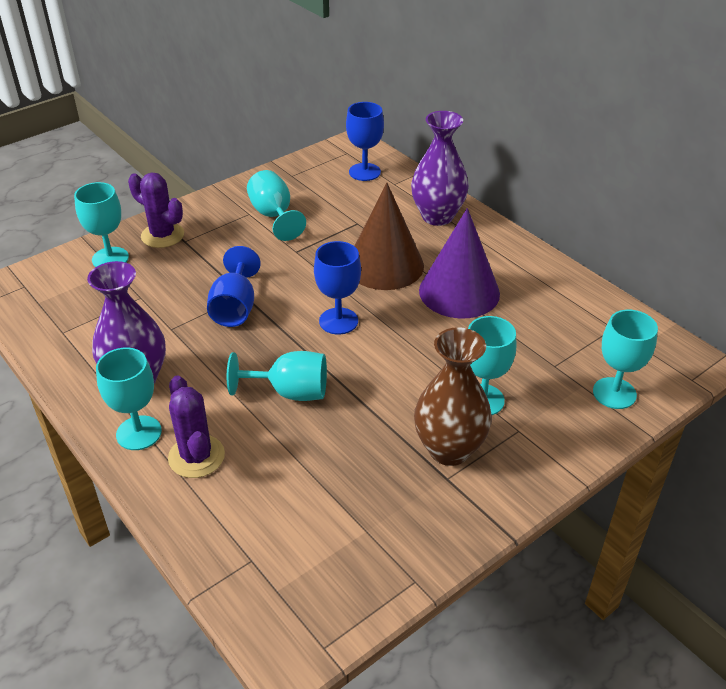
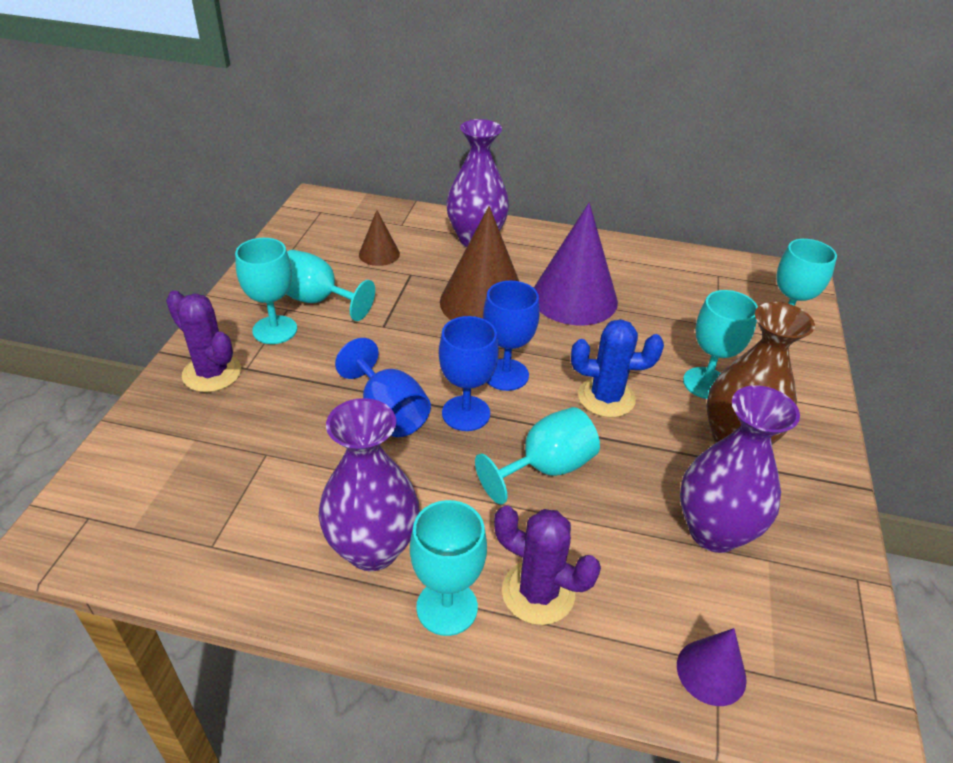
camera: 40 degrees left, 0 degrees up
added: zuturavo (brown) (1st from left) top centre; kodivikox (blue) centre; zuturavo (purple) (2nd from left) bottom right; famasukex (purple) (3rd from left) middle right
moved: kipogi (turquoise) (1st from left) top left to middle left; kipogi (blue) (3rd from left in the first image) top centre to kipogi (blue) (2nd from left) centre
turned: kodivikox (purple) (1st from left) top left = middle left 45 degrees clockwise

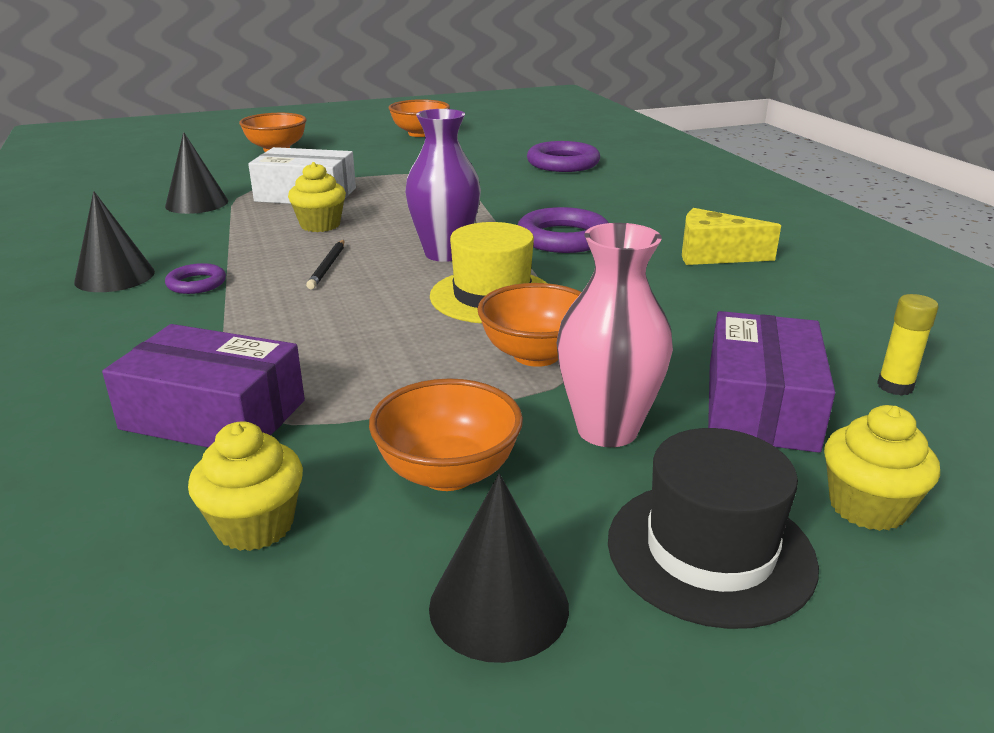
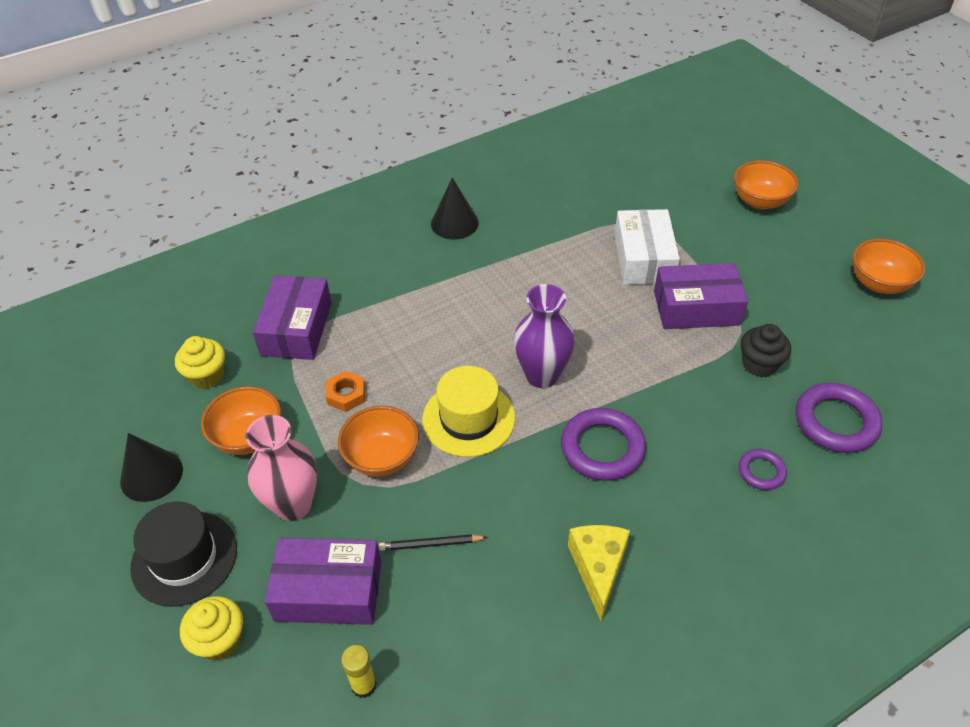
camera: 80 degrees right, 20 degrees up
removed: zuturavo (black) (2nd from left) top left; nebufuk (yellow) (2nd from left) top left
added: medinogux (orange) centre; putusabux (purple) (3rd from left) middle right; nebufuk (black) middle right
moved: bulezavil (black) middle left to bottom centre; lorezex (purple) (1st from left in the first image) middle left to lorezex (purple) (2nd from left) middle right

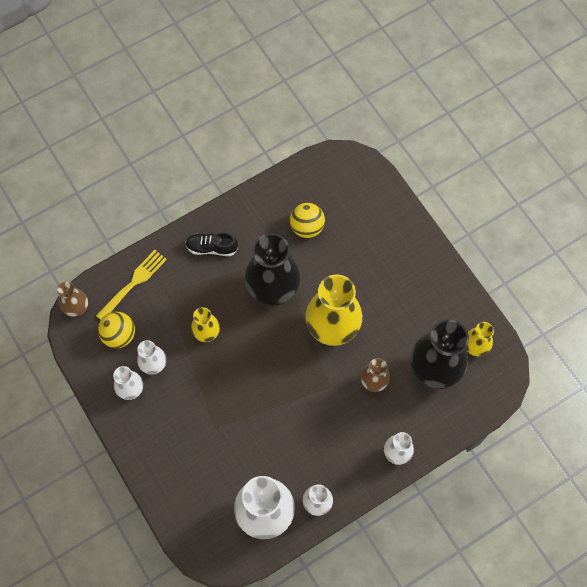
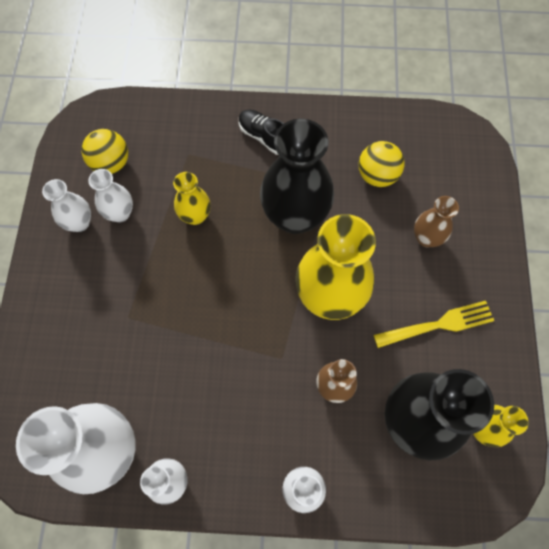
camera: 35 degrees right, 0 degrees up
moved: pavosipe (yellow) middle left to middle right; famasukex (brown) (1st from left in the first image) middle left to famasukex (brown) (2nd from left) middle right

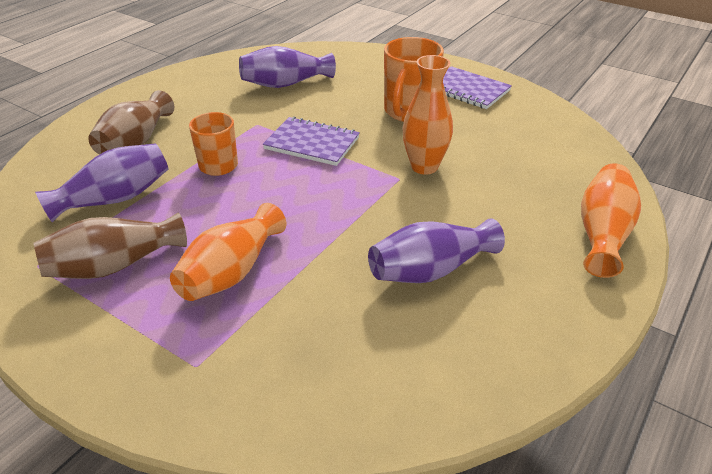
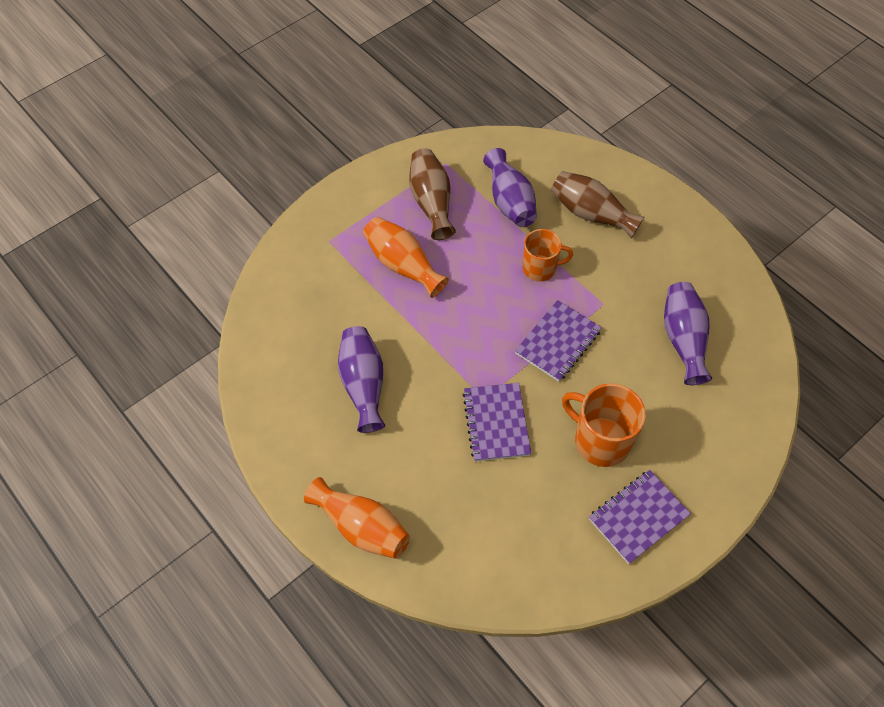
camera: 105 degrees right, 20 degrees up
replaced: famasukex (orange) (2nd from left) top centre to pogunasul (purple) (1st from left) centre

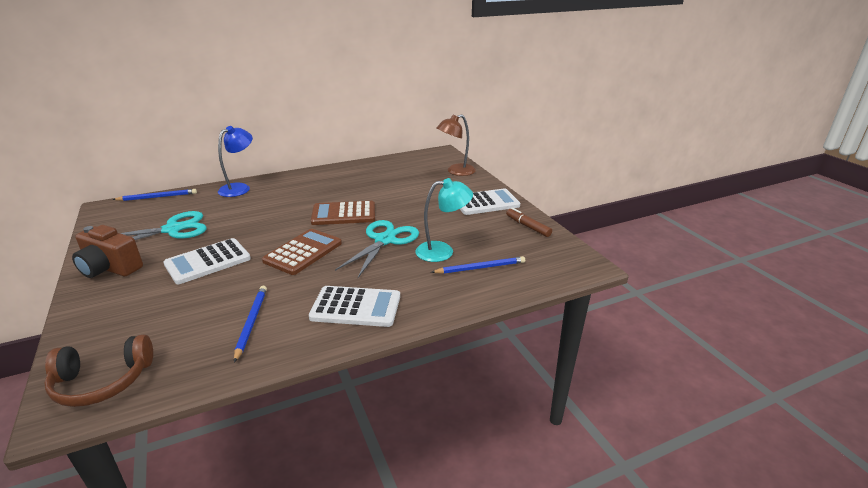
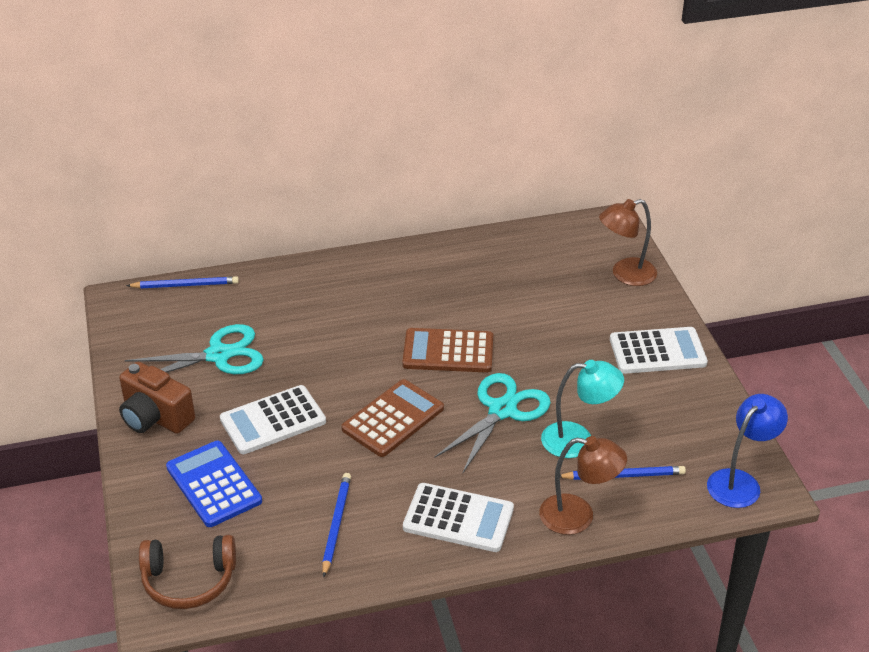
camera: 10 degrees right, 10 degrees up
removed: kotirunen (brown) centre
added: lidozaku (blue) bottom left; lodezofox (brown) (1st from left) bottom right
moved: lodezofox (blue) top left to bottom right

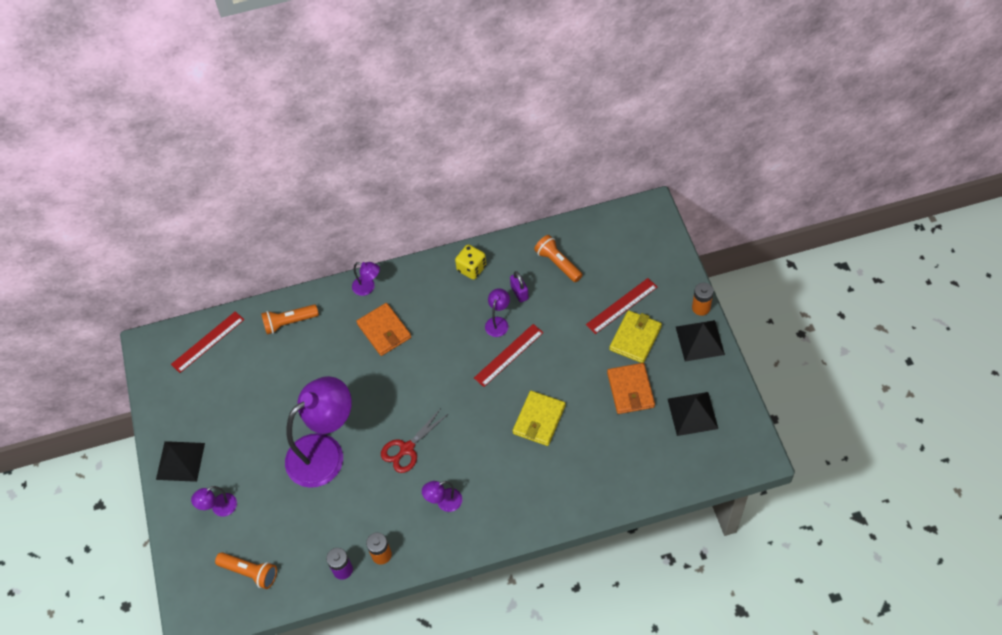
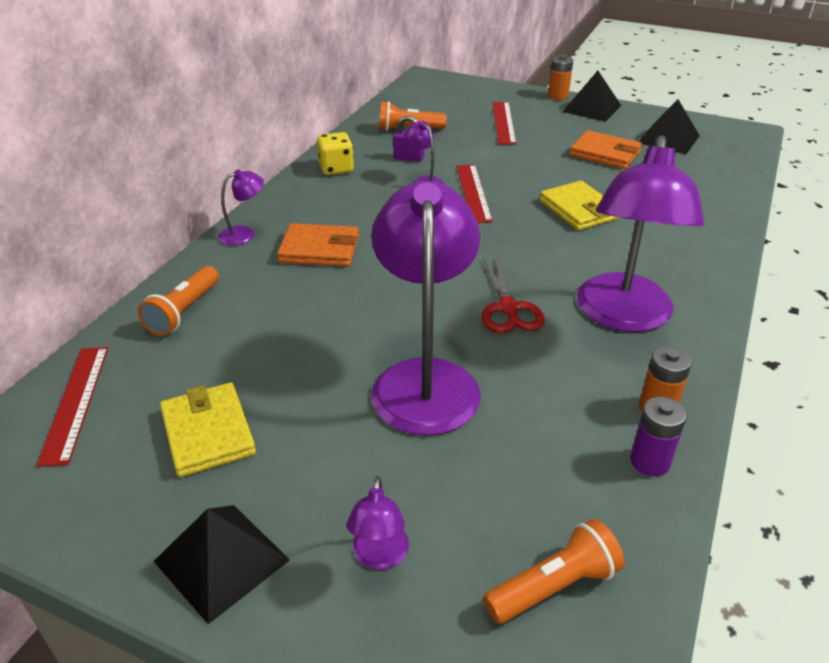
camera: 55 degrees left, 20 degrees down
moved: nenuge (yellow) (2nd from left in the first image) centre to nenuge (yellow) (1st from left) middle left
resized: lodezofox (purple) (4th from left in the first image) bottom centre = middle right x2.37

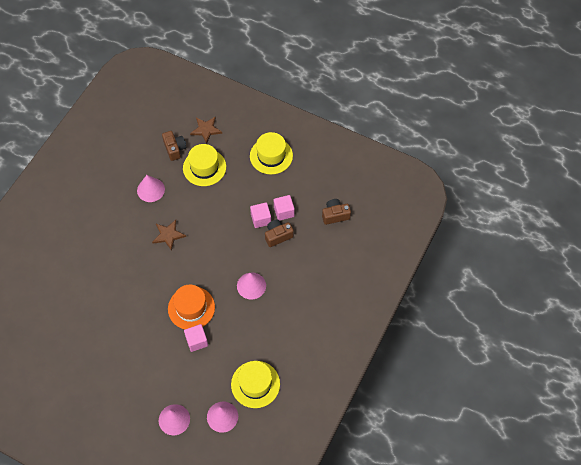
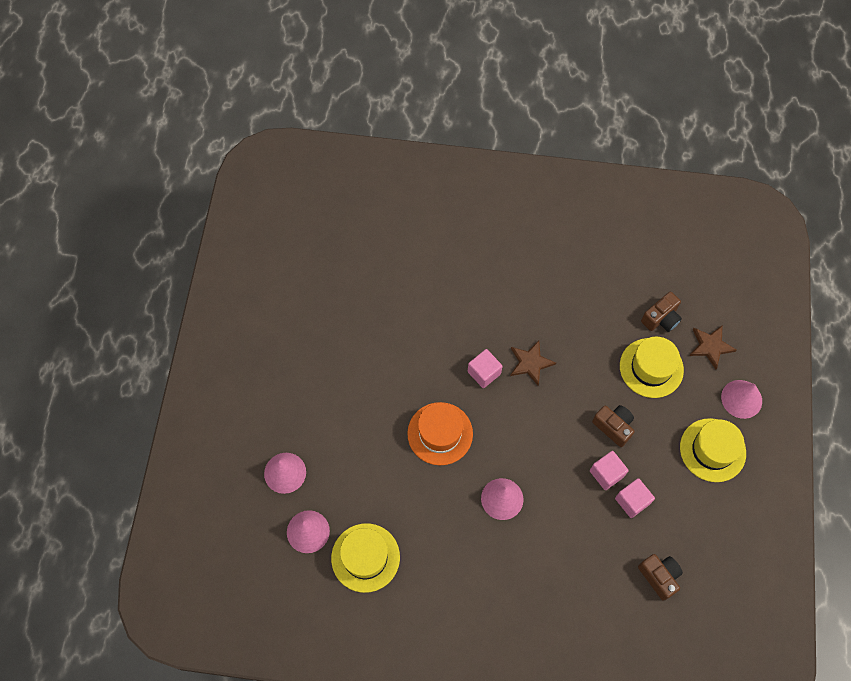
camera: 70 degrees right, 5 degrees up
moved: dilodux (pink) (1st from left) bottom centre to centre; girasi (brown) (2nd from left in the first image) centre to girasi (brown) (1st from left) middle right; zuturavo (pink) (1st from left in the first image) middle left to zuturavo (pink) (4th from left) middle right

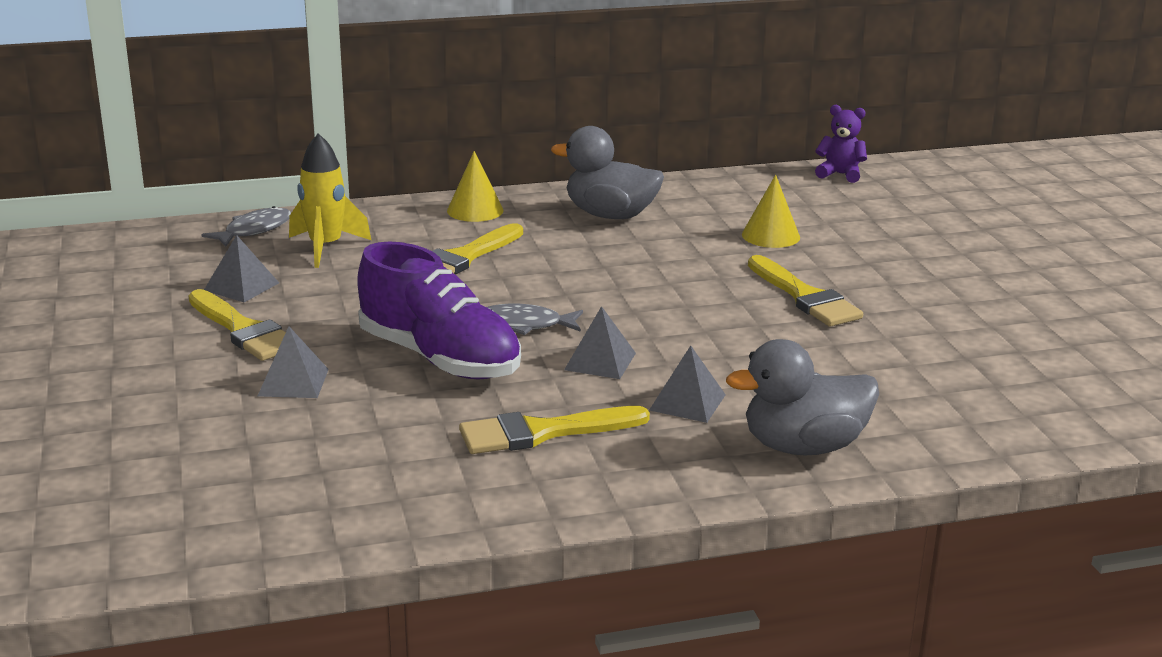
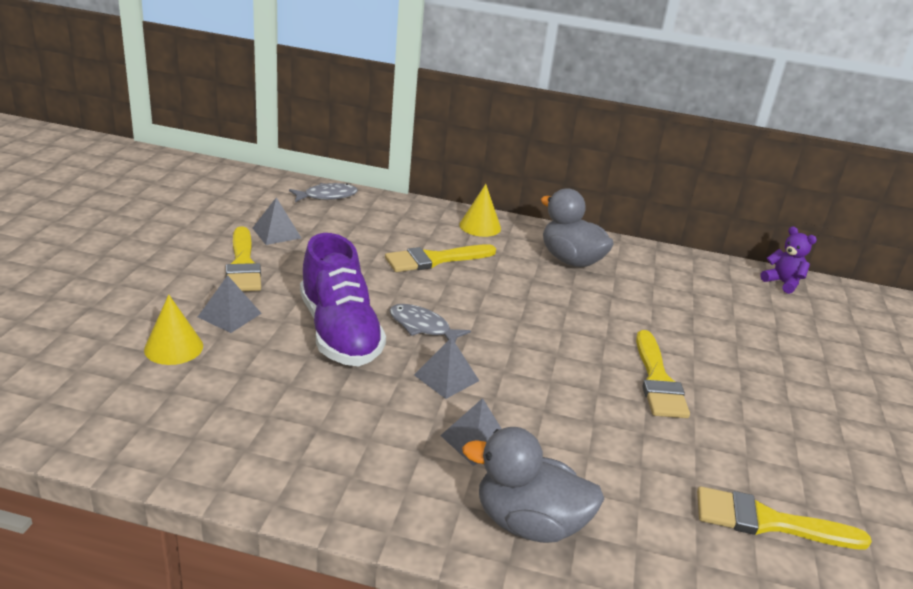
camera: 25 degrees right, 5 degrees up
removed: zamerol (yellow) top left
moved: zuturavo (yellow) (2nd from left in the first image) top centre to zuturavo (yellow) (1st from left) middle left; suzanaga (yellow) (3rd from left in the first image) centre to suzanaga (yellow) (4th from left) bottom right

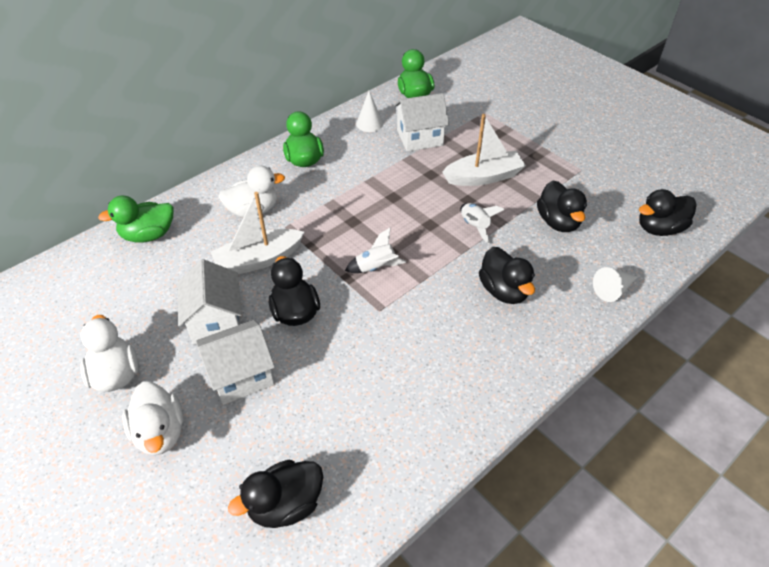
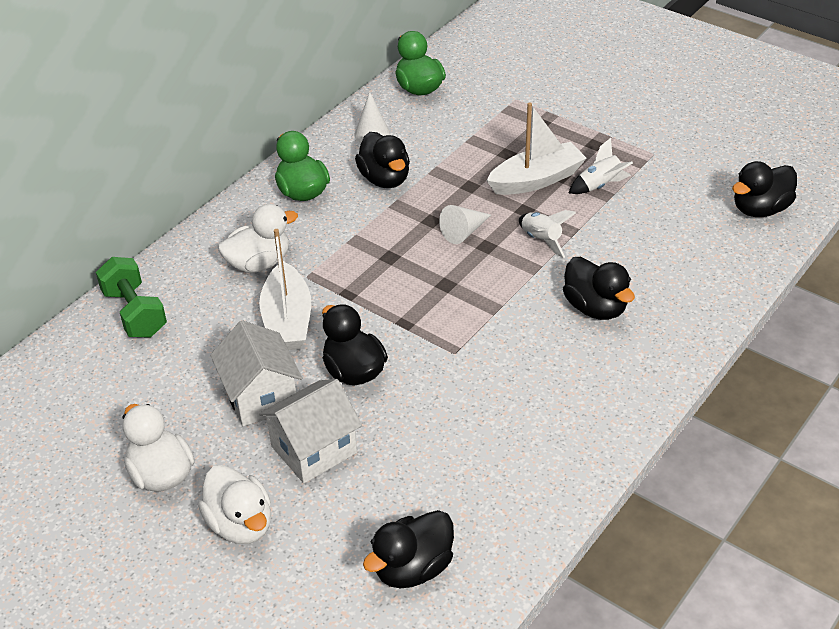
camera: 10 degrees left, 5 degrees down
removed: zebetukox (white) (3rd from left) top centre
moved: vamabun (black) (4th from left in the first image) middle right to vamabun (black) (2nd from left) top centre; zuturavo (white) (2nd from left) middle right to centre; zamerol (white) (1st from left in the first image) centre to zamerol (white) (2nd from left) top right
replaced: vamabun (green) (1st from left) middle left to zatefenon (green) middle left
turned: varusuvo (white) (1st from left) centre = centre 60 degrees counterclockwise

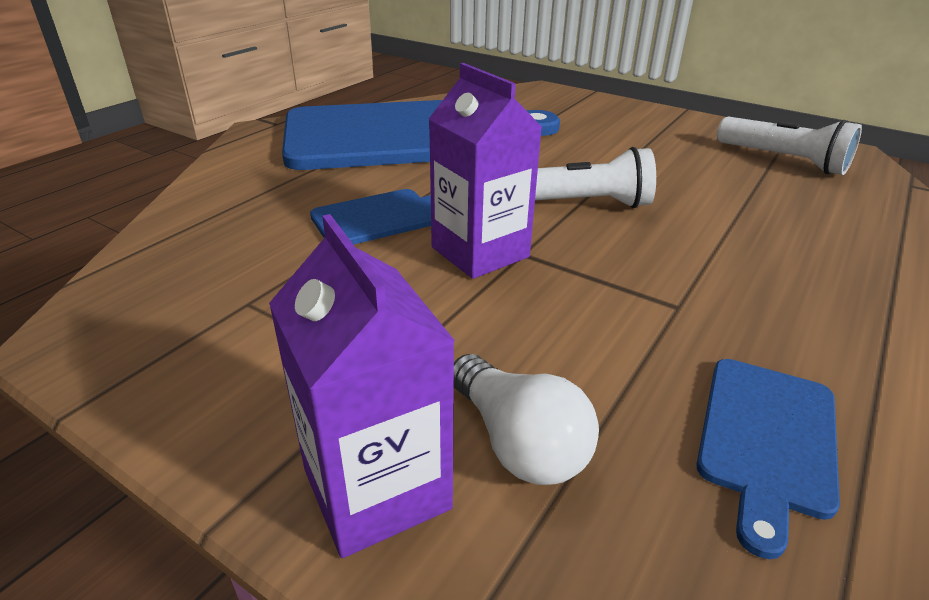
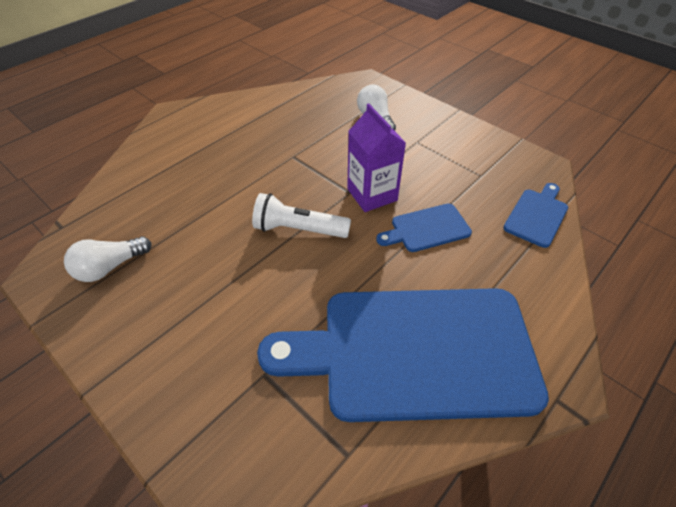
camera: 170 degrees left, 15 degrees up
removed: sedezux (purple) (1st from left) centre
moved: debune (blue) (3rd from left) bottom right to middle right
replaced: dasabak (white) (2nd from left) top right to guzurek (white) (1st from left) middle left

